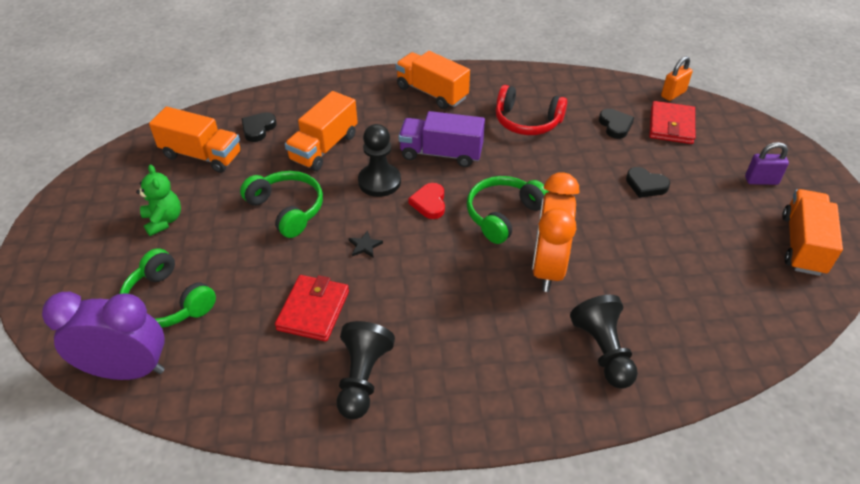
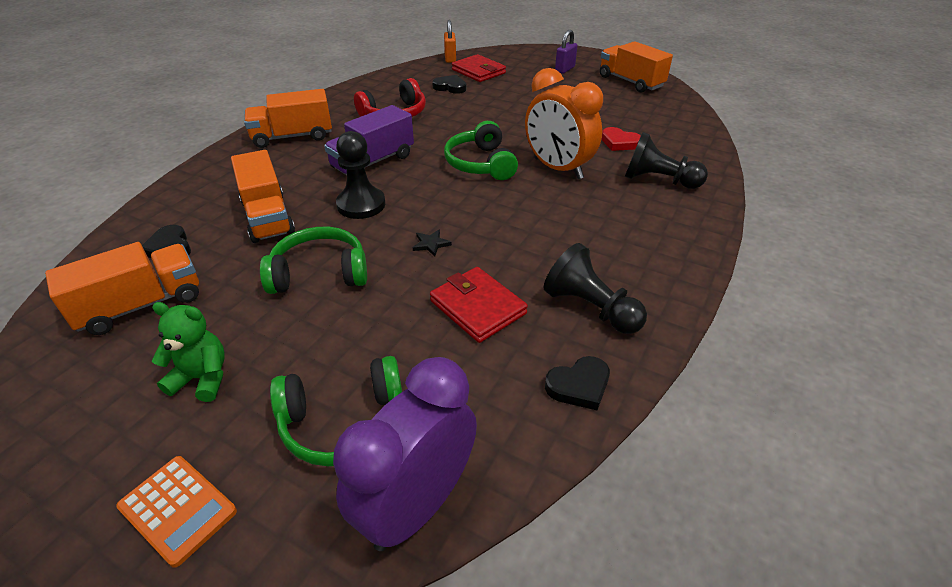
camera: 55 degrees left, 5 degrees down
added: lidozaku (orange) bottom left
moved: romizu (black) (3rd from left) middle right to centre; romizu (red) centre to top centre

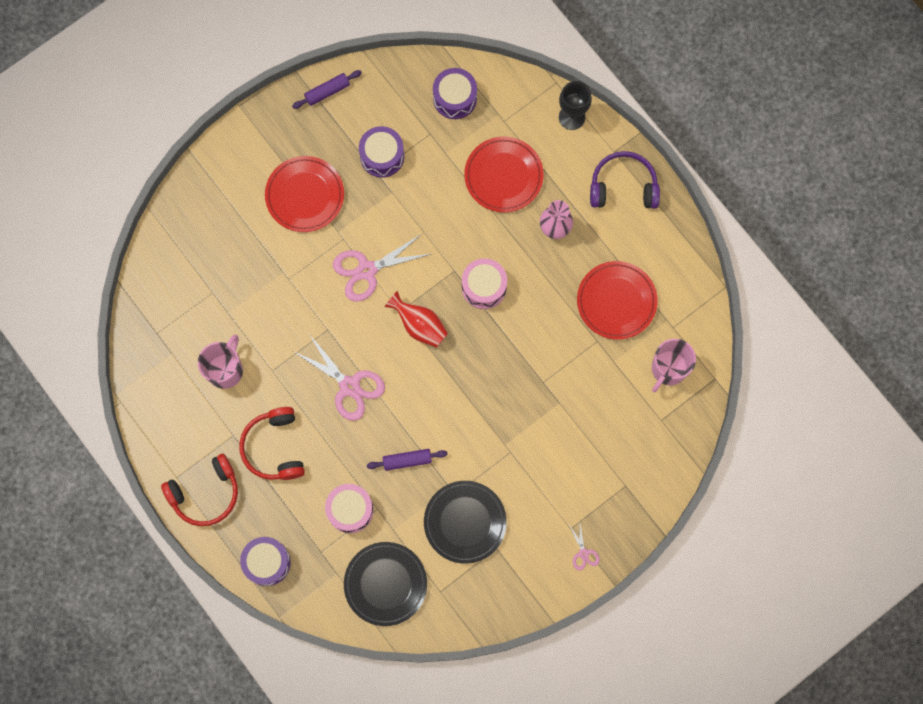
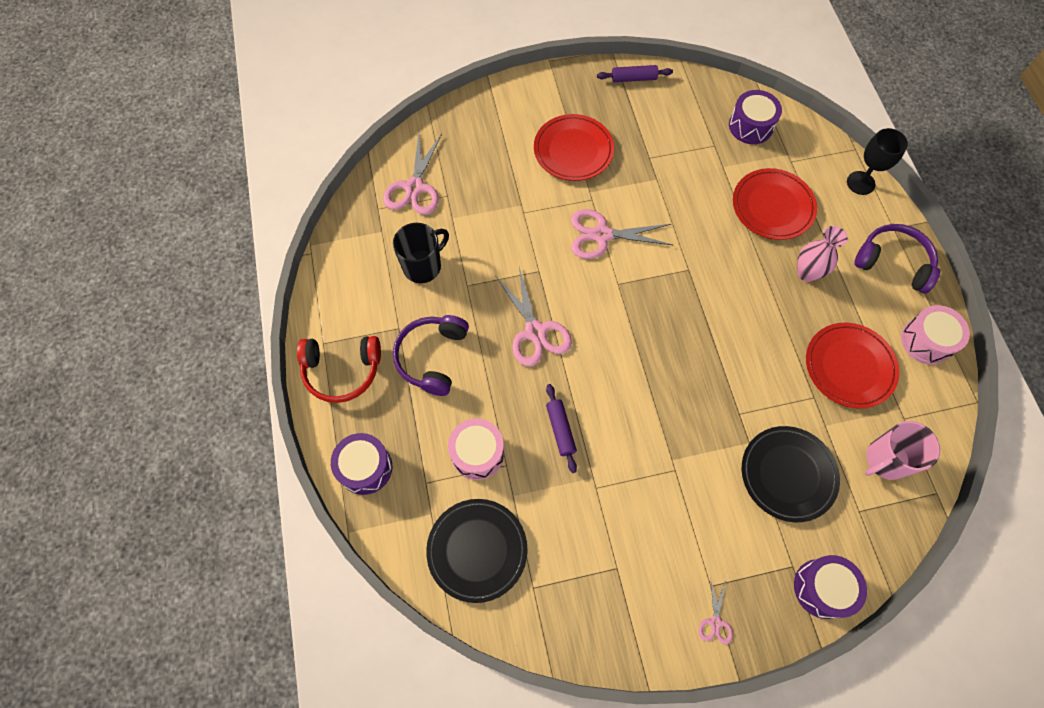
camera: 25 degrees right, 10 degrees down
removed: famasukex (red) centre
added: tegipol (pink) (1st from left) top centre
moved: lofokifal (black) (2nd from left) bottom centre to bottom right; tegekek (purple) (2nd from left in the first image) top centre to tegekek (purple) (3rd from left) bottom right; tegekek (pink) (2nd from left) centre to middle right
recoloured: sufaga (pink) (1st from left) middle left to sufaga (black) centre; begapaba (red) (2nd from left) middle left to begapaba (purple) (1st from left) centre
turned: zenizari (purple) (2nd from left in the first image) centre = centre 60 degrees clockwise

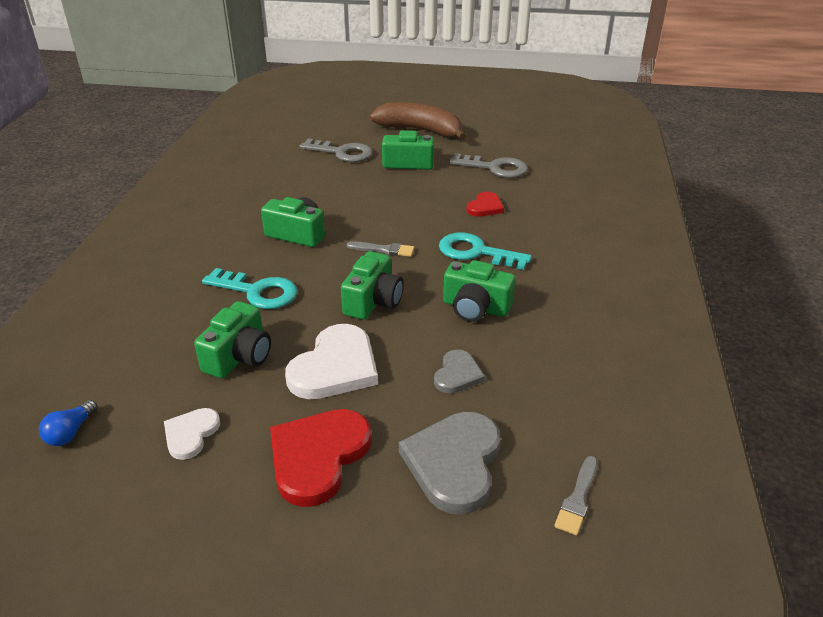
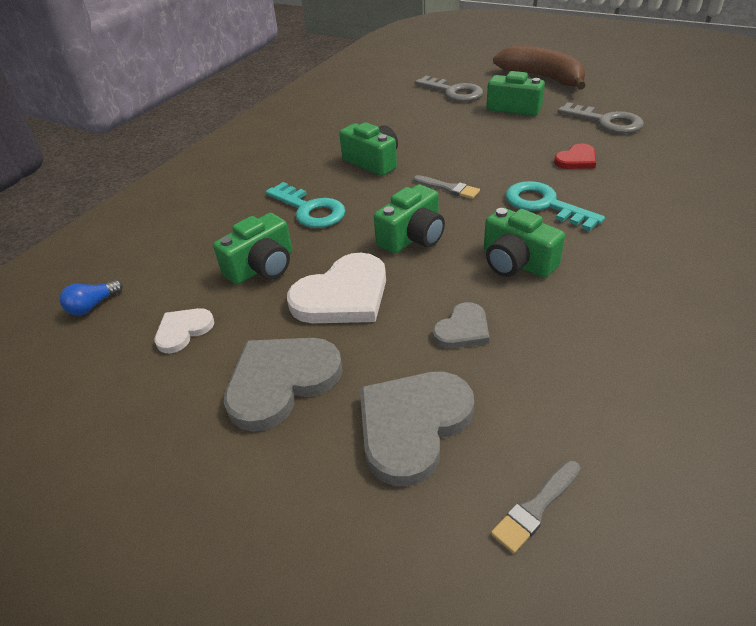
camera: 25 degrees right, 5 degrees up
recoloured: romizu (red) (1st from left) bottom centre to romizu (grey) (1st from left) centre

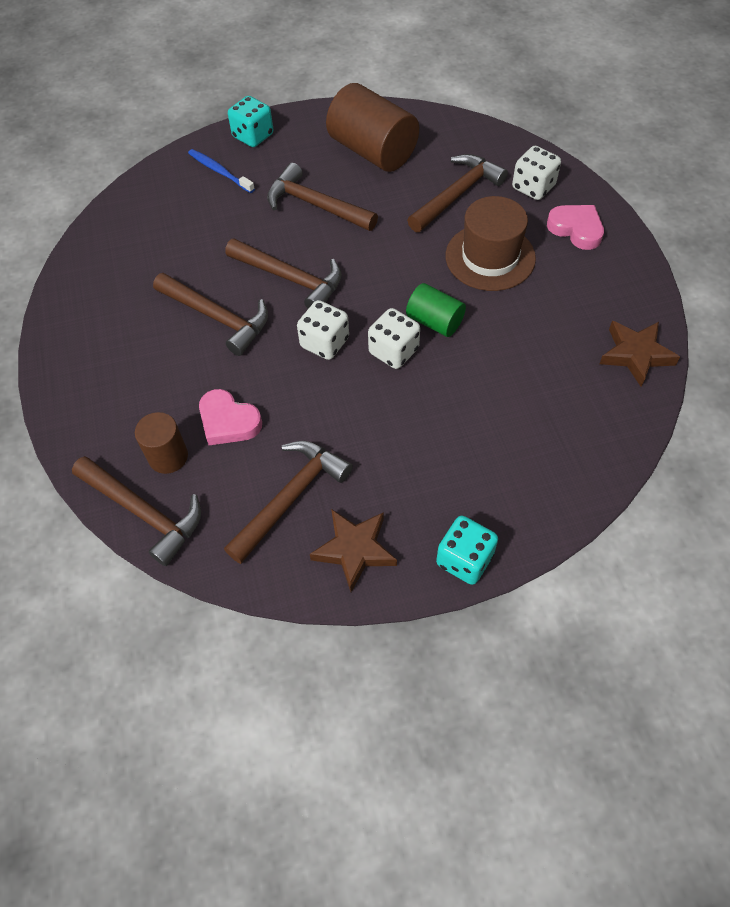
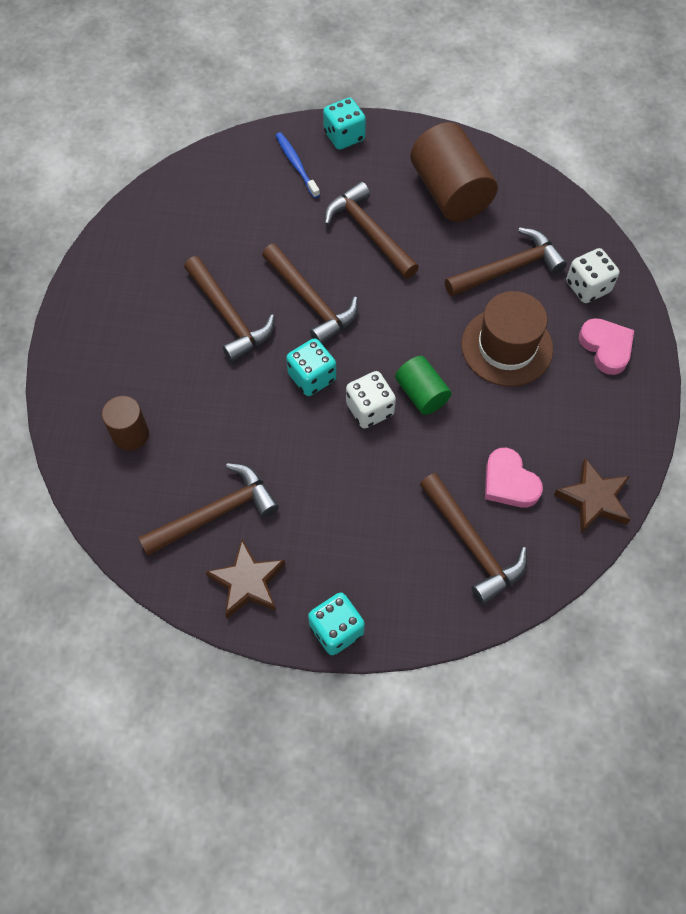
camera: 20 degrees right, 5 degrees up
moved: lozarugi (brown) (1st from left in the first image) middle left to lozarugi (brown) (5th from left) middle right; romizu (pink) (1st from left) middle left to middle right
recoloured: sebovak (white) (1st from left) centre to sebovak (turquoise) (1st from left) centre

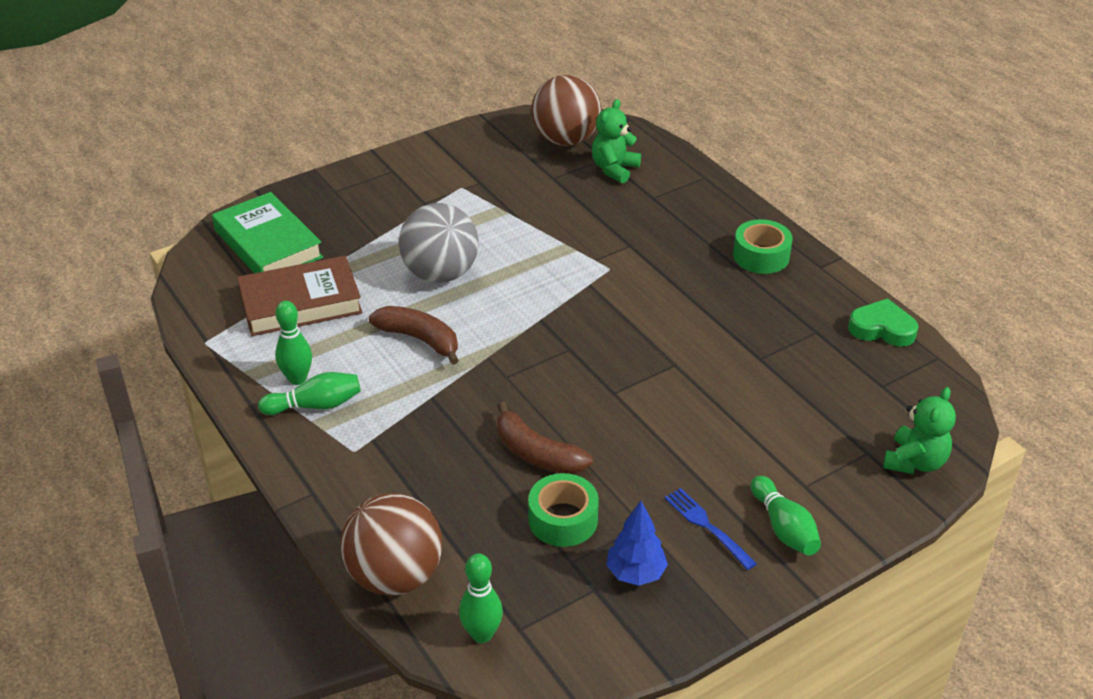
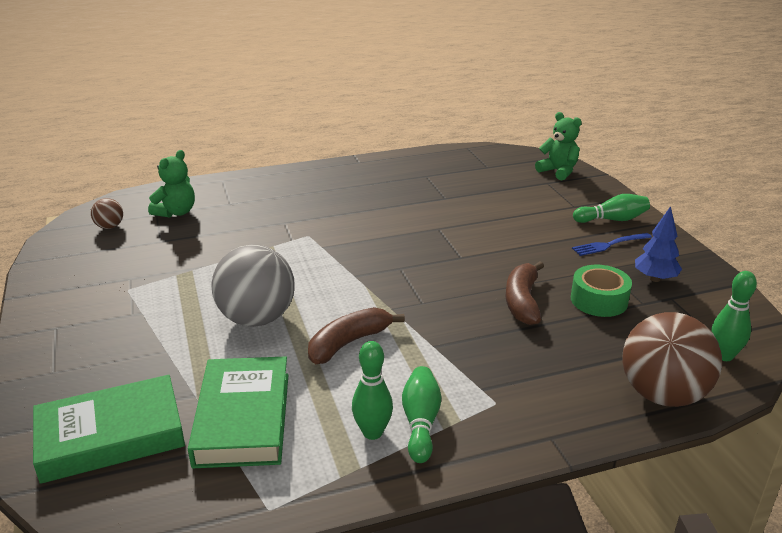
camera: 75 degrees left, 10 degrees down
removed: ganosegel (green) (2nd from left) middle right; romizu (green) middle right
recoloured: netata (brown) middle left to netata (green) (2nd from left) bottom left
turned: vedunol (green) (1st from left) top centre = middle left 105 degrees counterclockwise; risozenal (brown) (2nd from left) centre = middle right 135 degrees clockwise
resized: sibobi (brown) (2nd from left in the first image) top centre = middle left x0.46

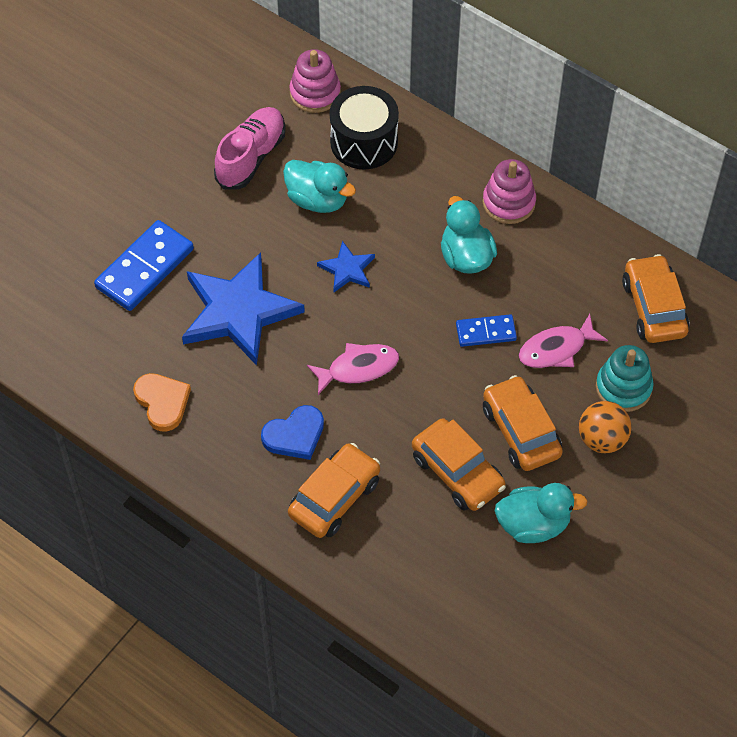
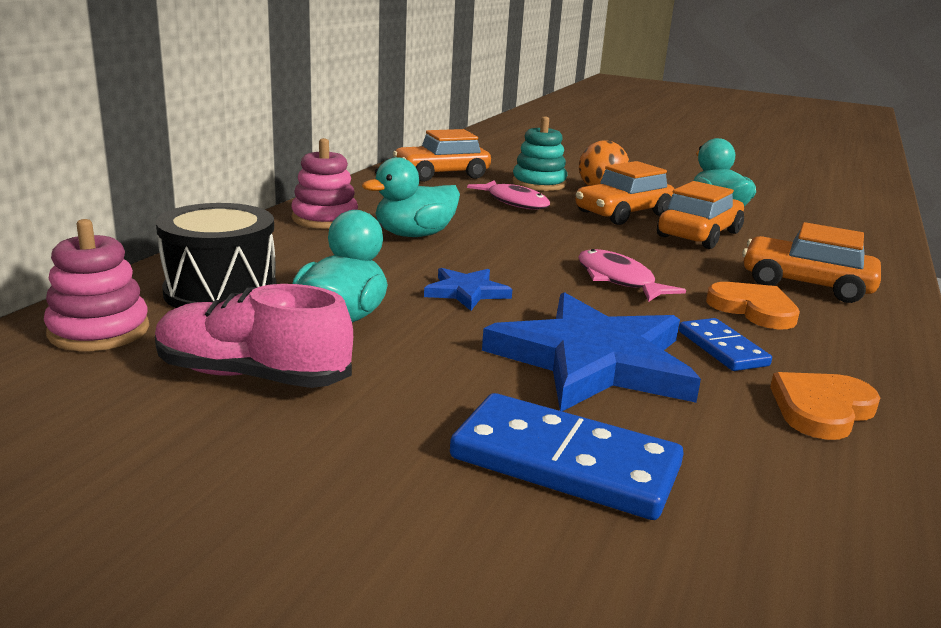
camera: 105 degrees left, 35 degrees down
moved: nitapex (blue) (2nd from left) centre to middle right
recoloured: romizu (blue) centre to romizu (orange) (1st from left) middle right

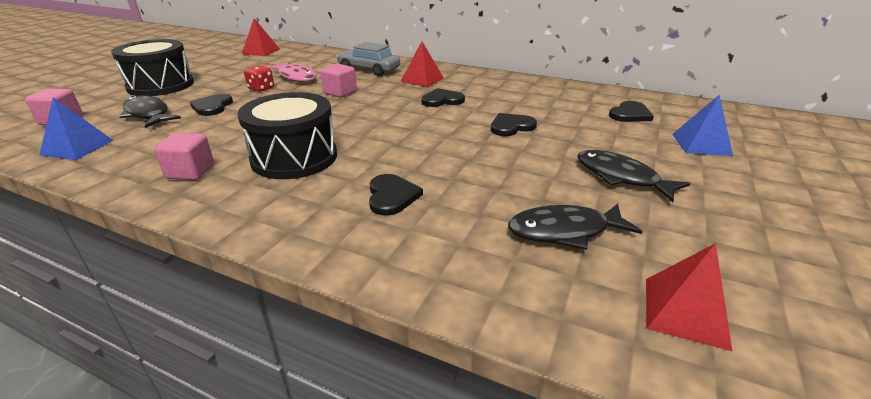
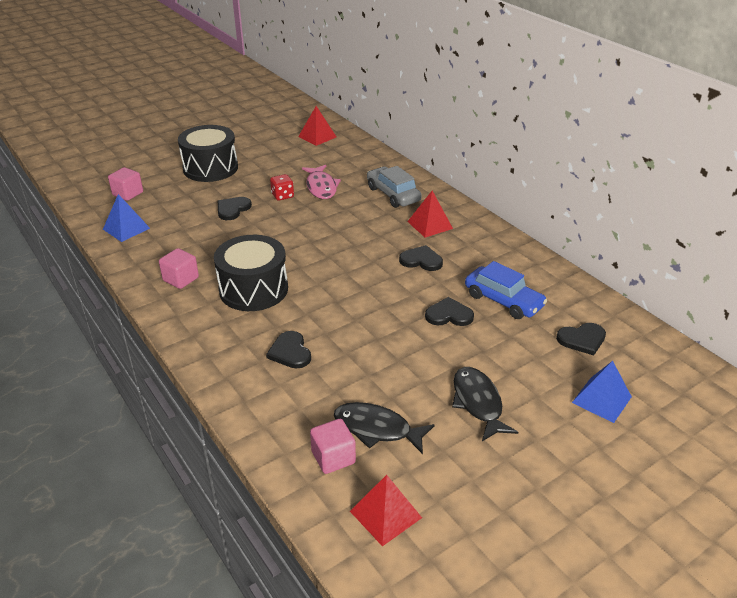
camera: 30 degrees right, 5 degrees up
removed: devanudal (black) (1st from left) top left
added: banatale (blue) middle right
moved: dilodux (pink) (3rd from left) top centre to bottom centre
turned: romizu (black) (2nd from left) centre = centre 135 degrees clockwise

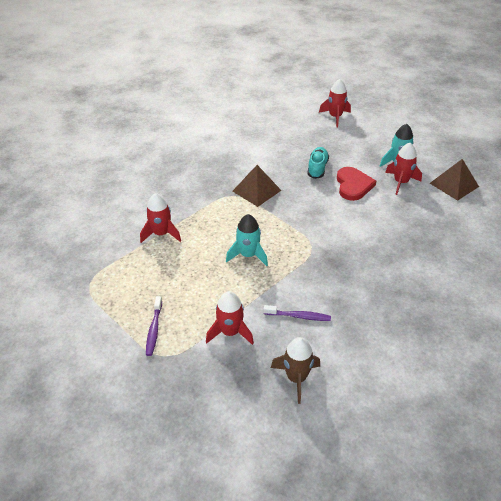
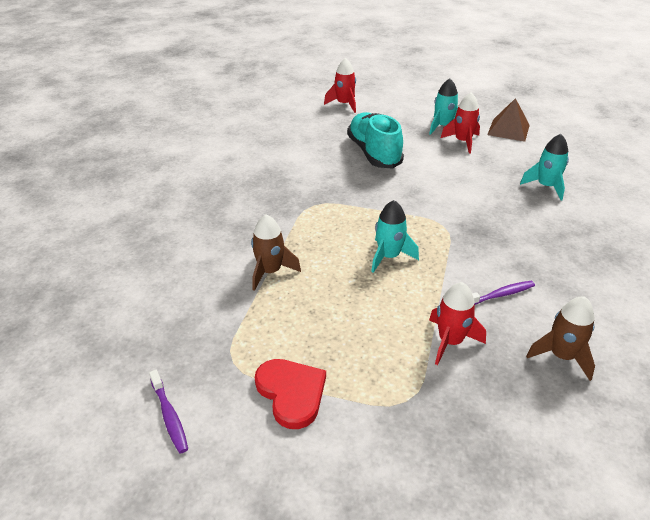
camera: 30 degrees left, 5 degrees down
removed: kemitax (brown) (1st from left) centre
added: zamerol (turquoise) (3rd from left) top right
moved: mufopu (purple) (1st from left) middle left to bottom left; romizu (red) middle right to bottom centre
recoloured: zamerol (red) (1st from left) middle left to zamerol (brown) (1st from left) centre
resized: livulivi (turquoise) top centre = top centre x1.73

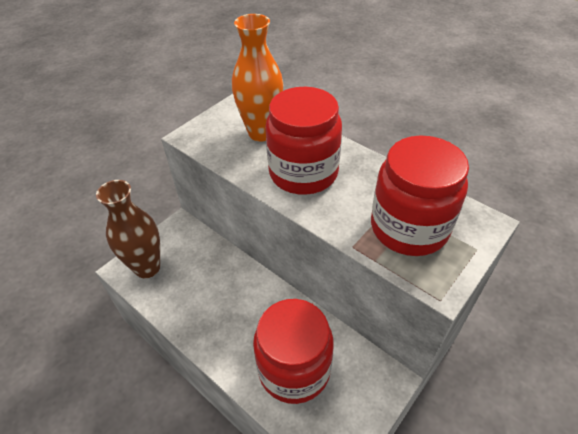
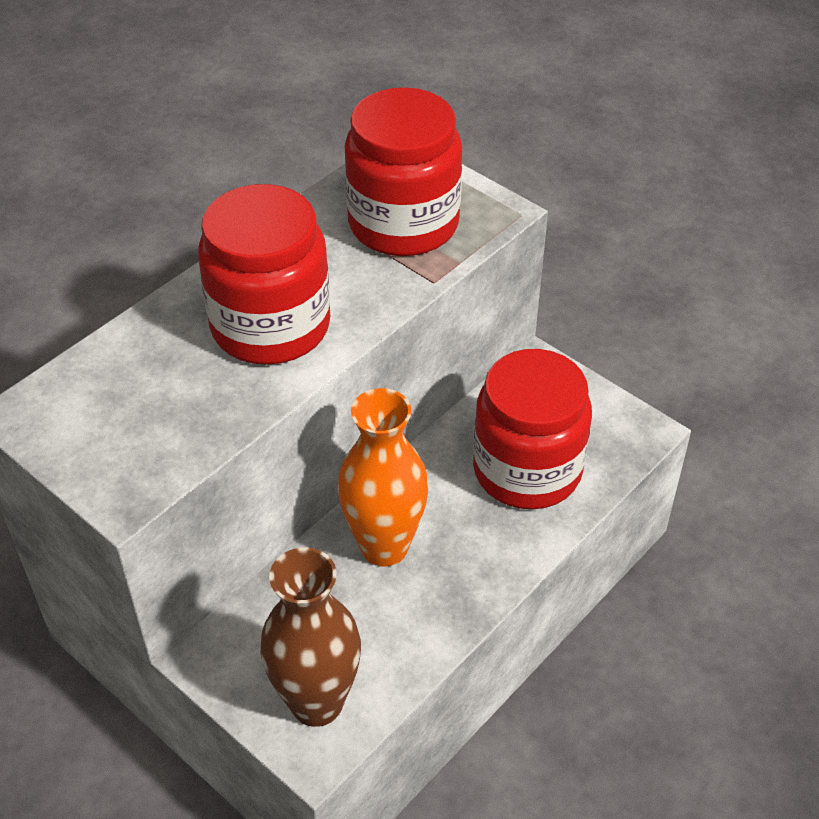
camera: 90 degrees left, 0 degrees up
moved: famasukex (orange) top centre to centre

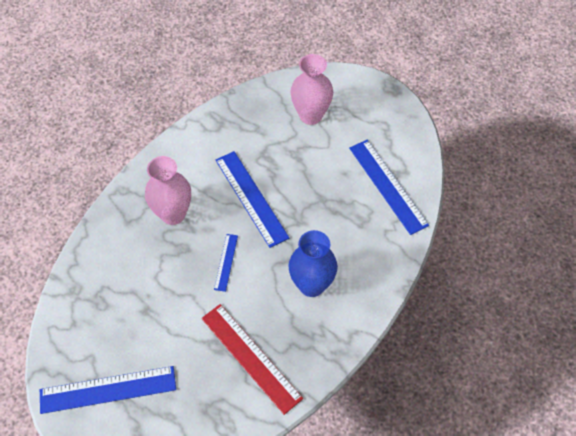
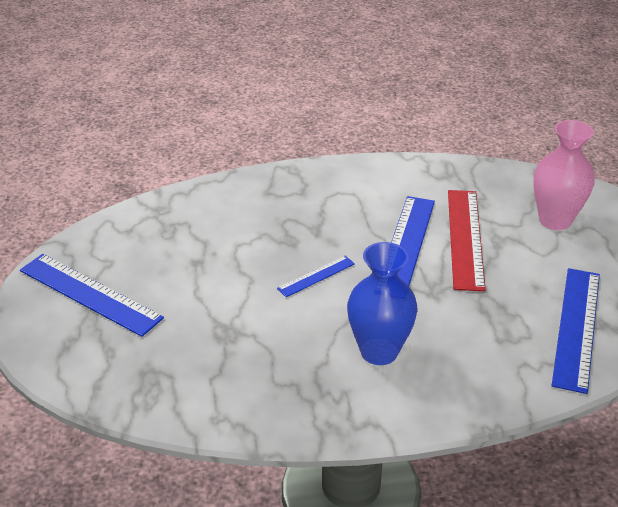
camera: 45 degrees right, 20 degrees down
removed: famasukex (pink) (1st from left) middle left
moved: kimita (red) bottom centre to middle right

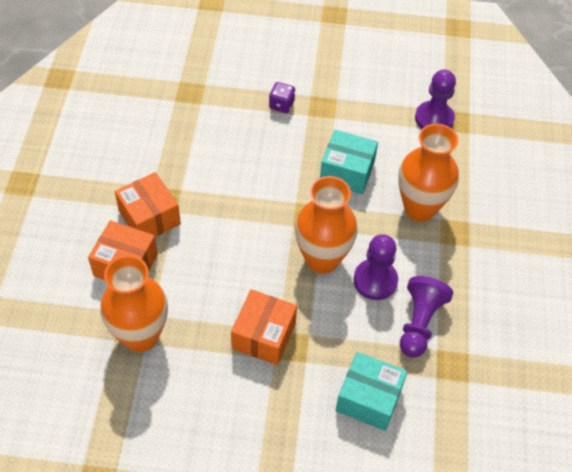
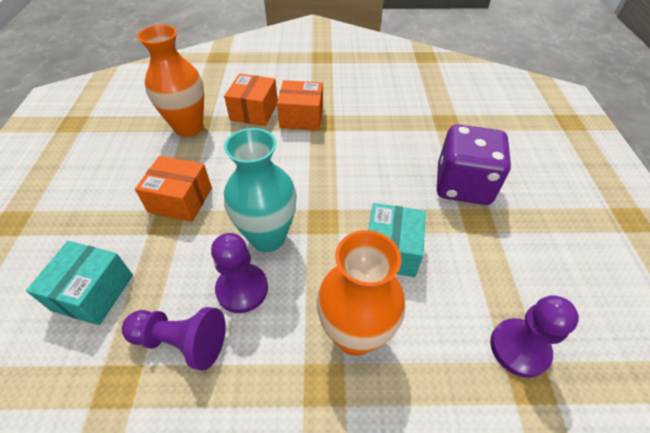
camera: 85 degrees right, 5 degrees down
recoloured: famasukex (orange) (2nd from left) centre to famasukex (turquoise) centre
turned: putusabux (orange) (2nd from left in the first image) middle left = top centre 45 degrees clockwise
resized: sebovak (purple) top centre = middle right x2.37

